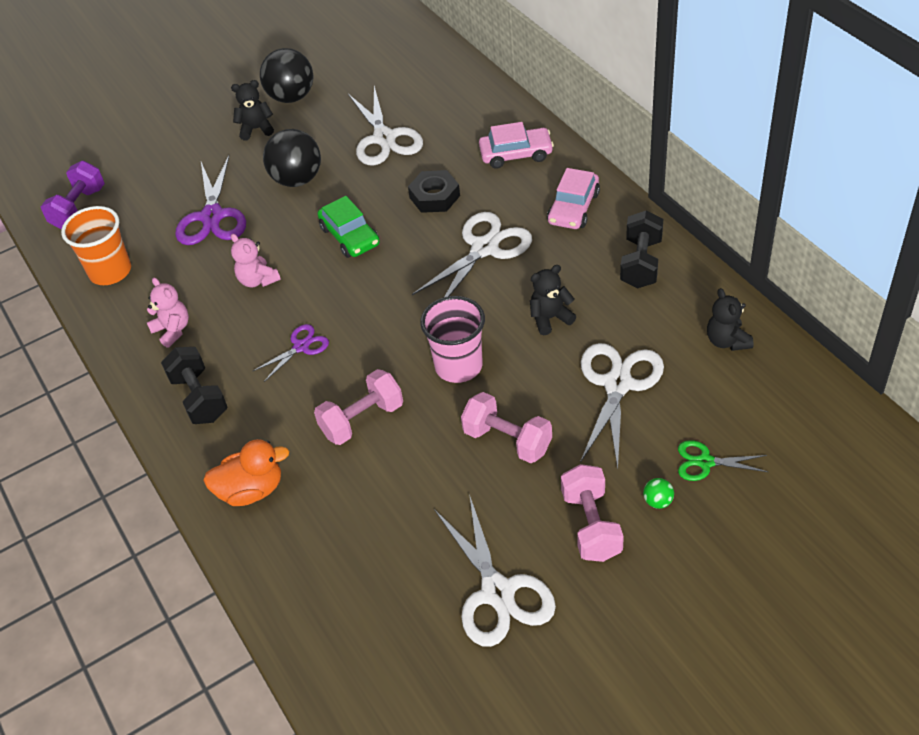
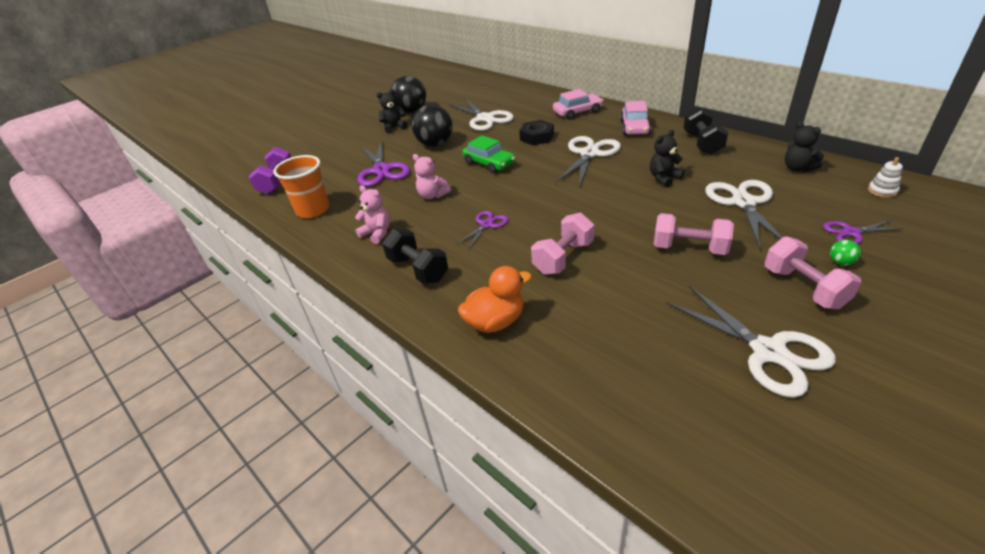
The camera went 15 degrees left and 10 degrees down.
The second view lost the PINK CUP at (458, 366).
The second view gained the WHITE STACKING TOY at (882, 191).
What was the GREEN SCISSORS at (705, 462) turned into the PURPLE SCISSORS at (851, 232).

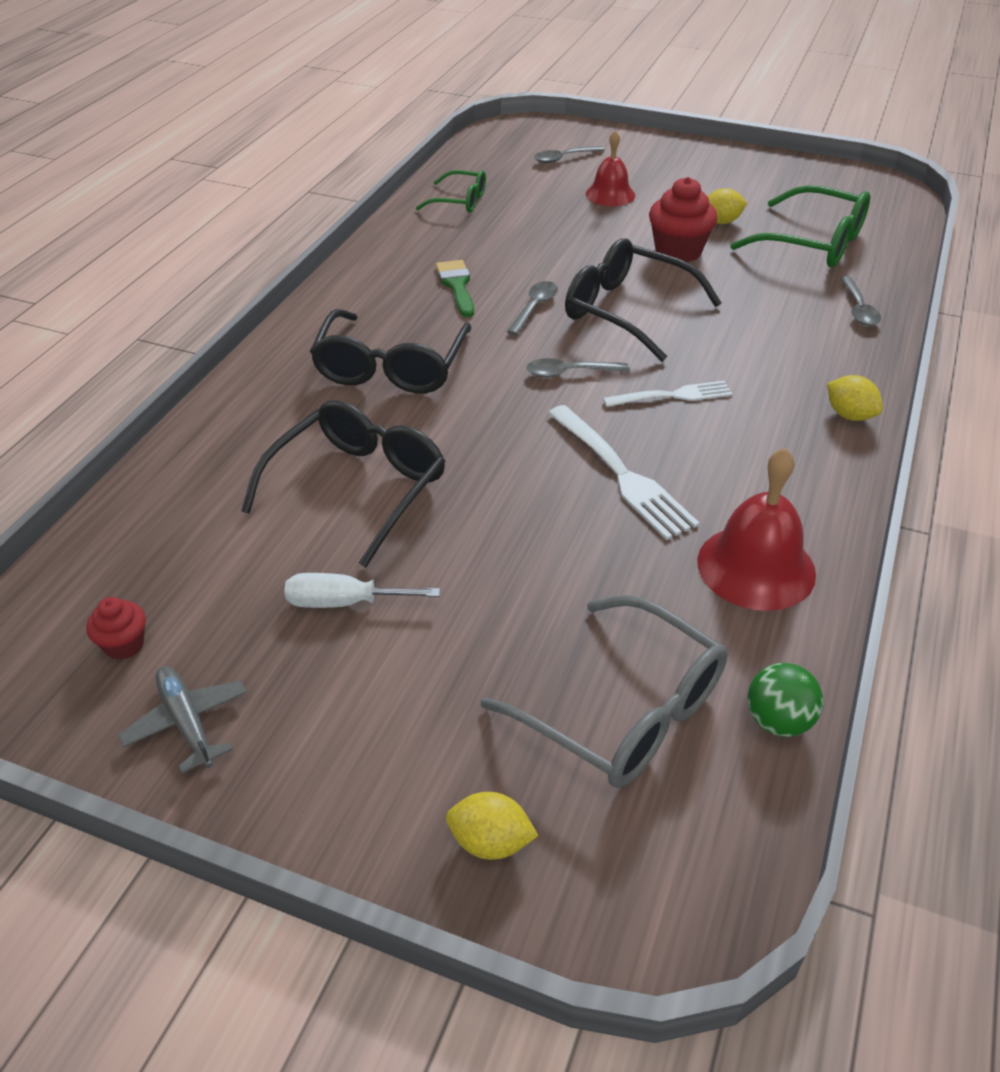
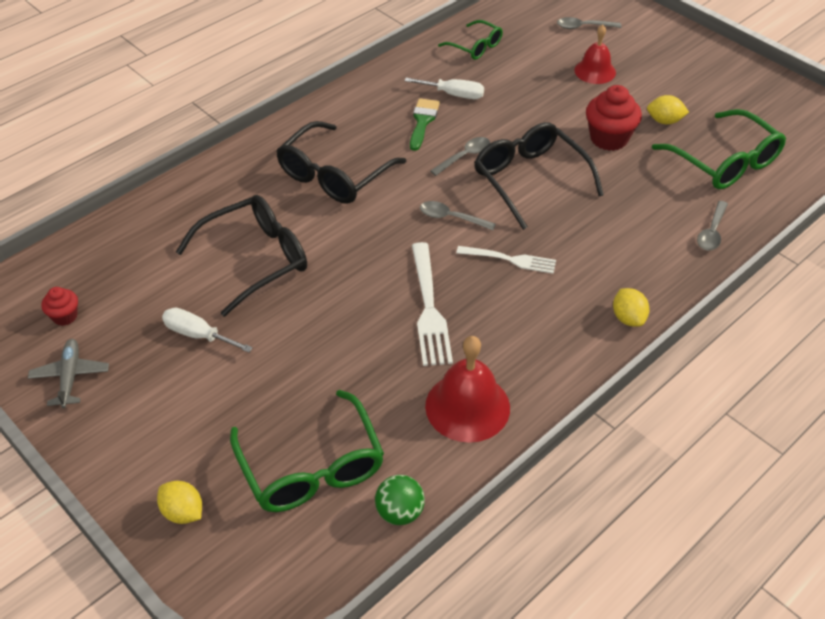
The camera went 25 degrees right and 5 degrees up.
The second view gained the WHITE SCREWDRIVER at (454, 95).
What was the GREY GLASSES at (623, 711) turned into the GREEN GLASSES at (311, 467).

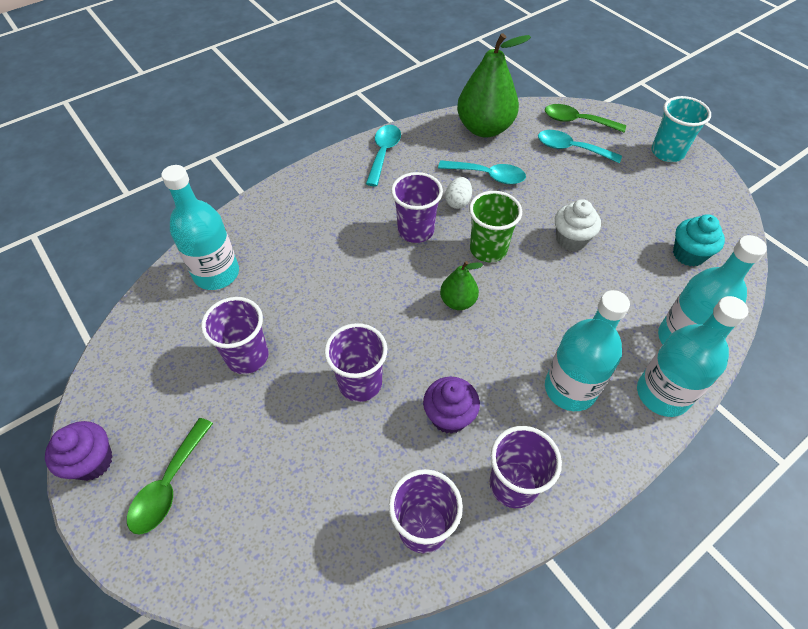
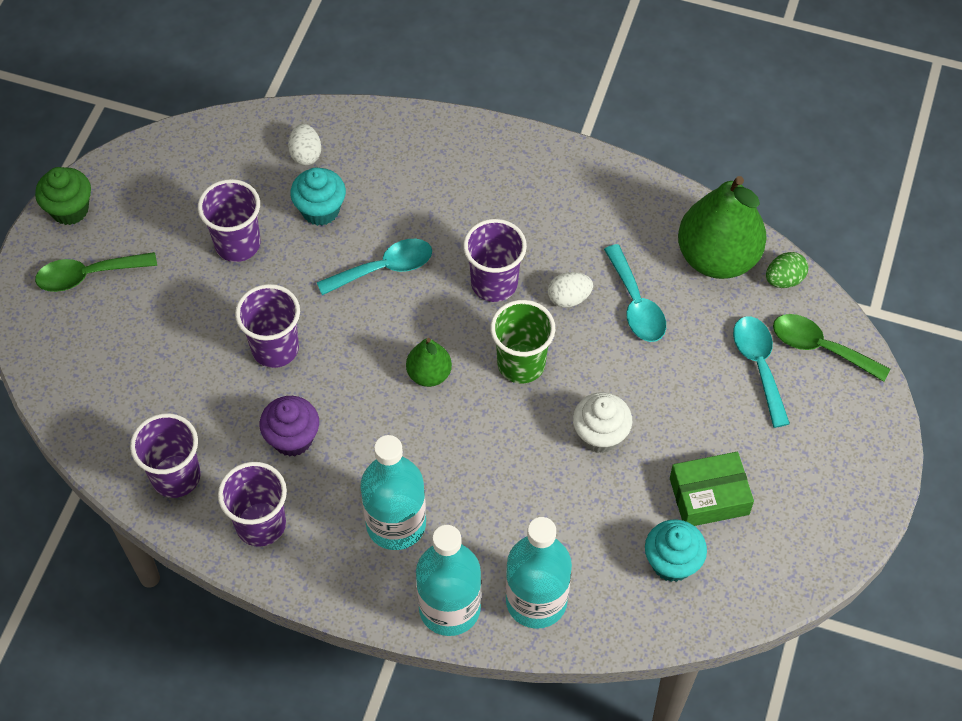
The camera went 55 degrees right and 5 degrees up.
The second view lost the TURQUOISE CUP at (667, 152).
The second view gained the TURQUOISE CUPCAKE at (320, 210).
The second view gained the GREEN BOX at (709, 496).
The second view gained the GREEN EGG at (784, 279).
The TURQUOISE SPOON ended up elsewhere, having gone from (383, 153) to (384, 268).
Where the TURQUOISE BOTTLE stood at (216, 273), the WHITE EGG came to stand at (306, 154).
What was the PURPLE CUPCAKE at (92, 461) turned into the GREEN CUPCAKE at (70, 209).
The GREEN SPOON at (577, 121) ended up facing another way, 45 degrees counterclockwise from before.

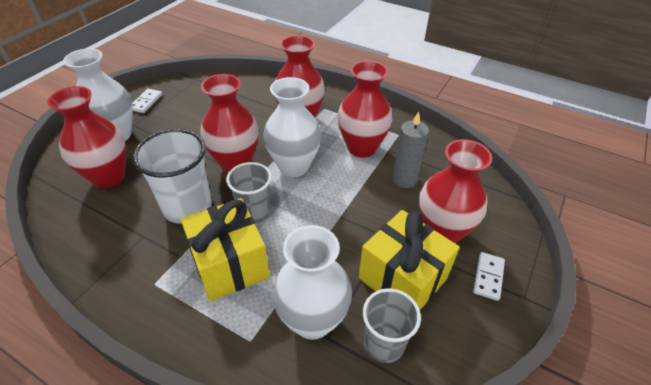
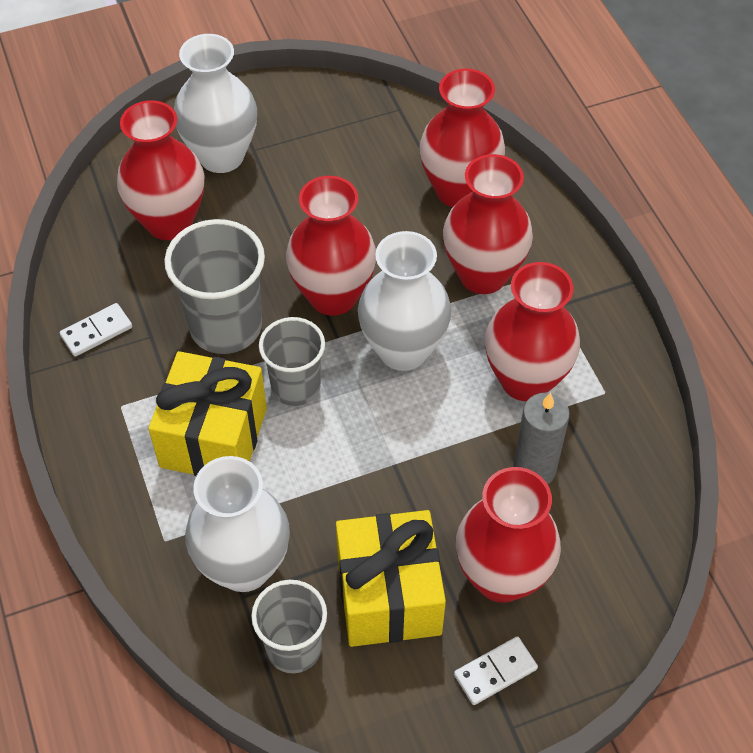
The camera went 40 degrees right and 10 degrees up.
The second view gained the RED VASE at (458, 190).
The WHITE DOMINO ended up elsewhere, having gone from (146, 102) to (96, 332).
What was the WHITE CUP at (187, 207) turned into the GREY CUP at (226, 326).

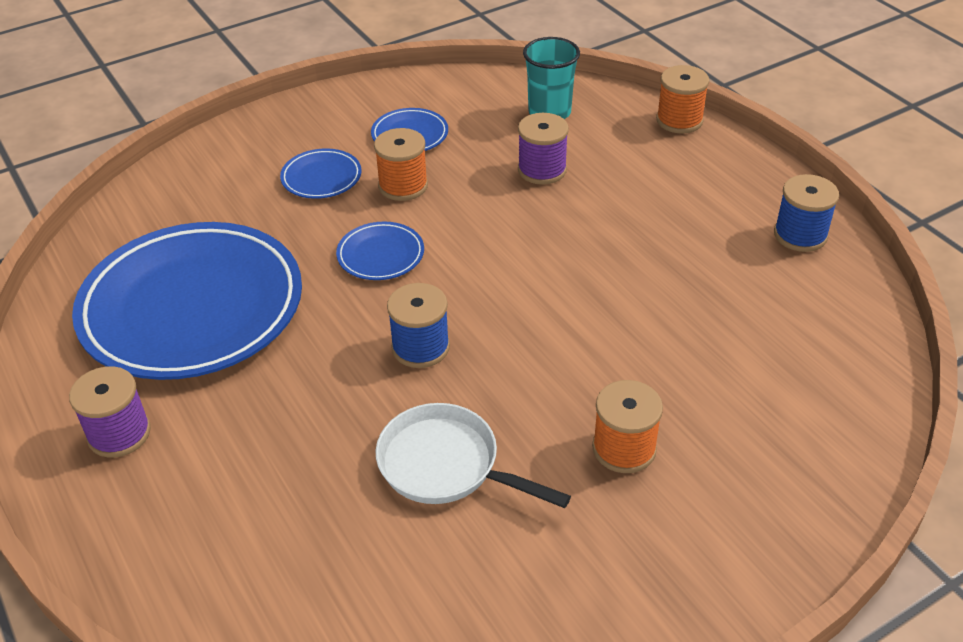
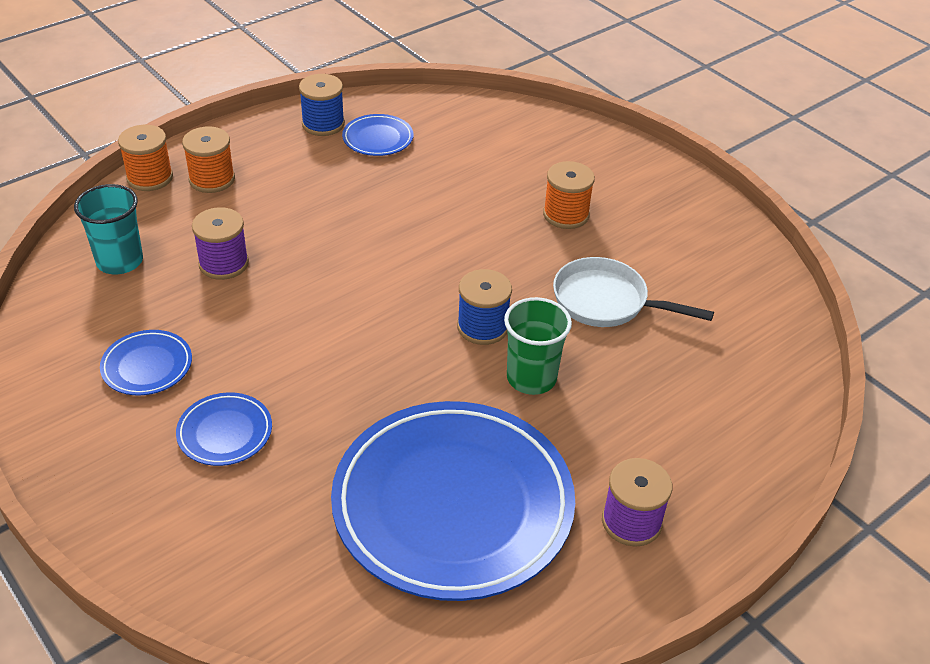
The camera went 100 degrees left and 0 degrees up.
The second view gained the GREEN CUP at (531, 378).
The BLUE PLATE ended up elsewhere, having gone from (380, 255) to (378, 139).
The ORANGE SPOOL ended up elsewhere, having gone from (403, 186) to (212, 179).
The WHITE PAN at (446, 465) ended up facing another way, 90 degrees clockwise from before.

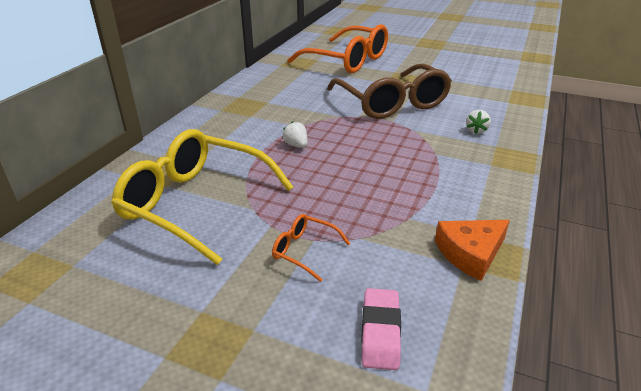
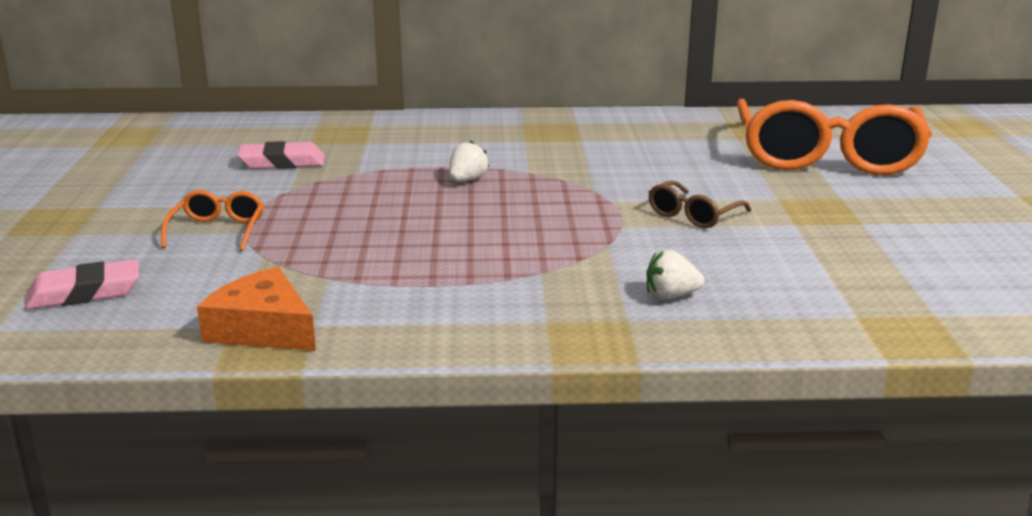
The camera went 65 degrees right and 10 degrees down.
Where the YELLOW GLASSES stood at (195, 203), the PINK ERASER came to stand at (282, 162).
The size of the BROWN GLASSES at (392, 103) changed by a factor of 0.42.

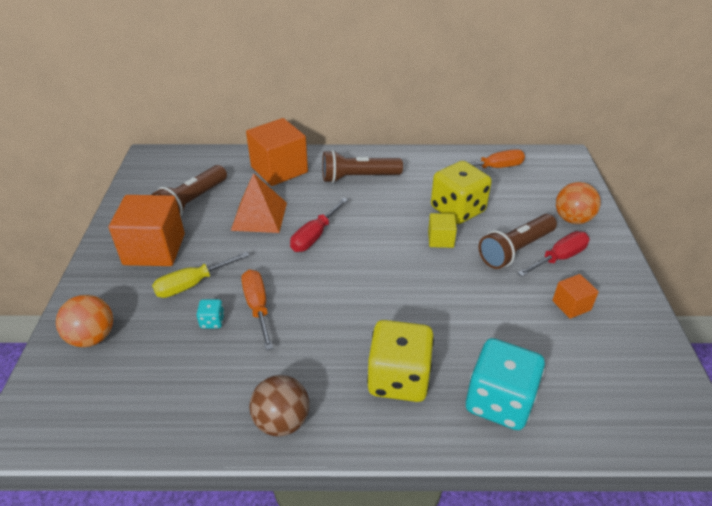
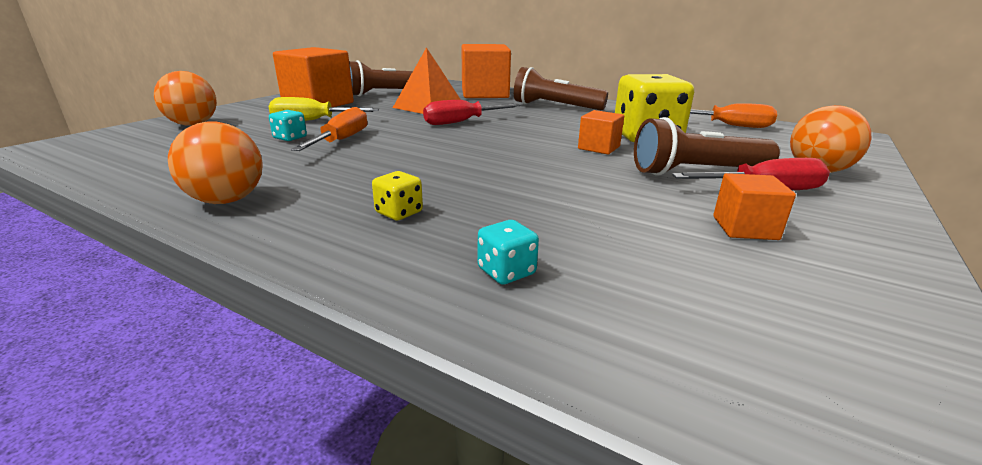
The camera went 30 degrees right and 15 degrees down.
What was the BROWN BALL at (282, 421) turned into the ORANGE BALL at (227, 200).
What was the YELLOW CUBE at (440, 239) turned into the ORANGE CUBE at (598, 148).
The size of the YELLOW DICE at (398, 379) changed by a factor of 0.42.
The size of the TURQUOISE DICE at (499, 401) changed by a factor of 0.42.

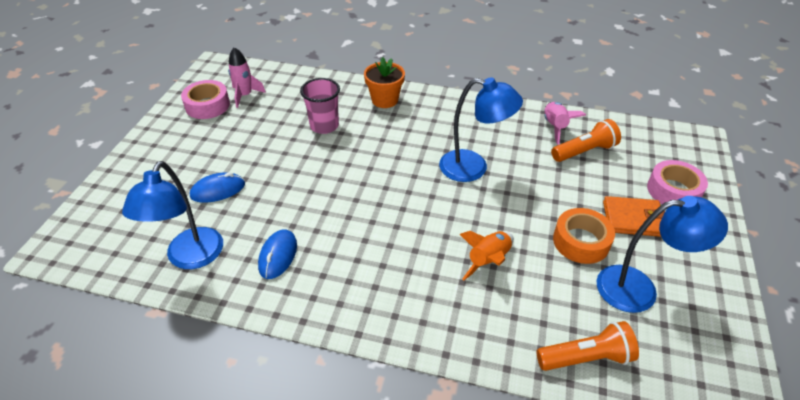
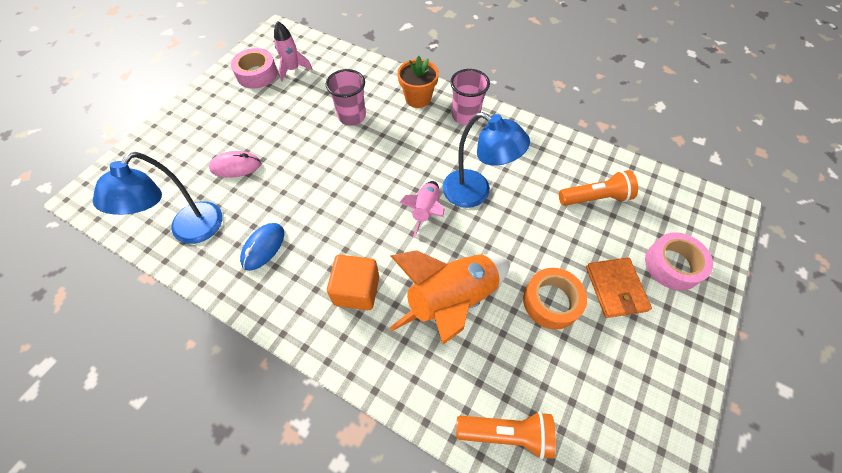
The camera went 15 degrees right and 15 degrees up.
The second view lost the BLUE LAMP at (639, 289).
The second view gained the ORANGE CUBE at (357, 290).
The second view gained the PINK CUP at (465, 116).
The PINK ROCKET ended up elsewhere, having gone from (554, 127) to (425, 211).
What was the BLUE MOUSE at (218, 190) turned into the PINK MOUSE at (236, 166).
The ORANGE WALLET at (633, 219) ended up facing another way, 60 degrees clockwise from before.
The size of the ORANGE ROCKET at (488, 260) changed by a factor of 1.82.

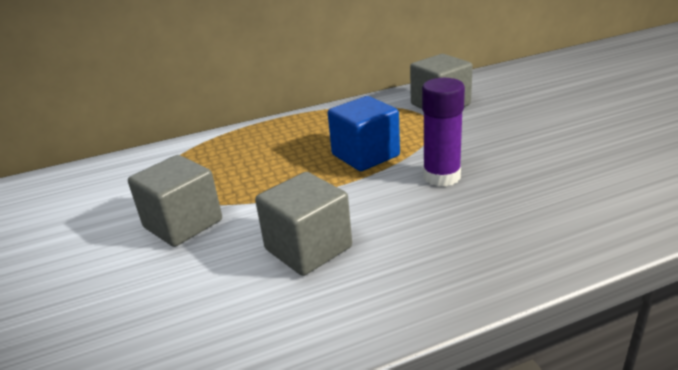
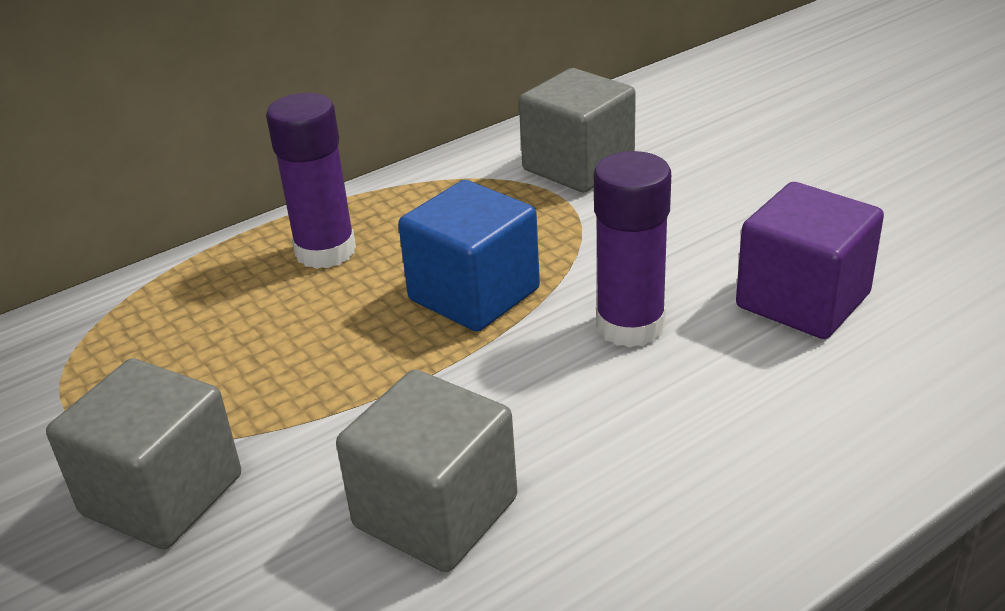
The camera went 15 degrees left and 5 degrees up.
The second view gained the PURPLE GLUE STICK at (325, 251).
The second view gained the PURPLE CUBE at (803, 300).

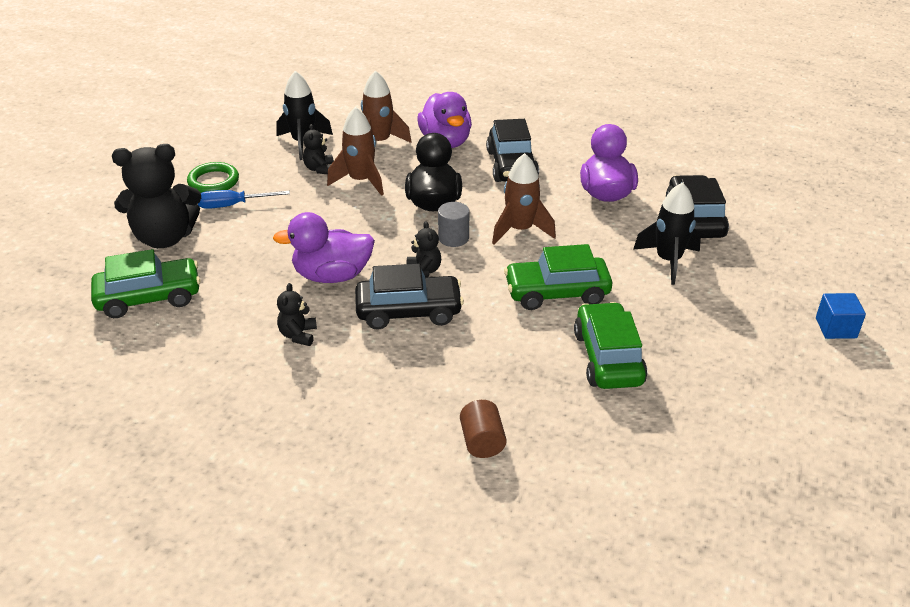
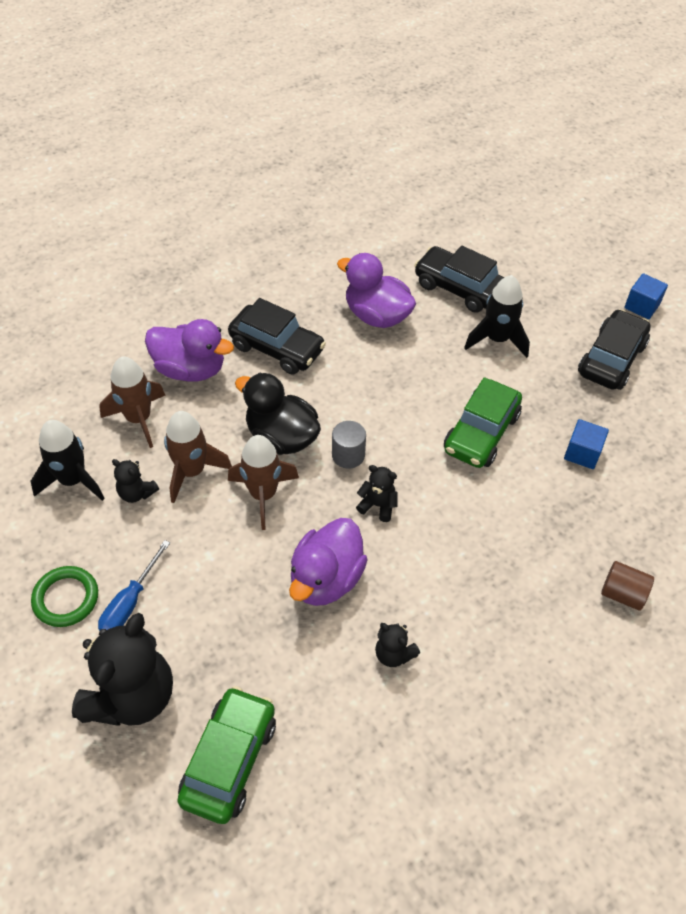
The camera went 55 degrees left and 15 degrees up.
The BLACK CAR ended up elsewhere, having gone from (409, 311) to (611, 359).
The BROWN ROCKET ended up elsewhere, having gone from (520, 230) to (263, 495).
Where the GREEN CAR stood at (607, 358), the BLUE CUBE came to stand at (582, 453).

